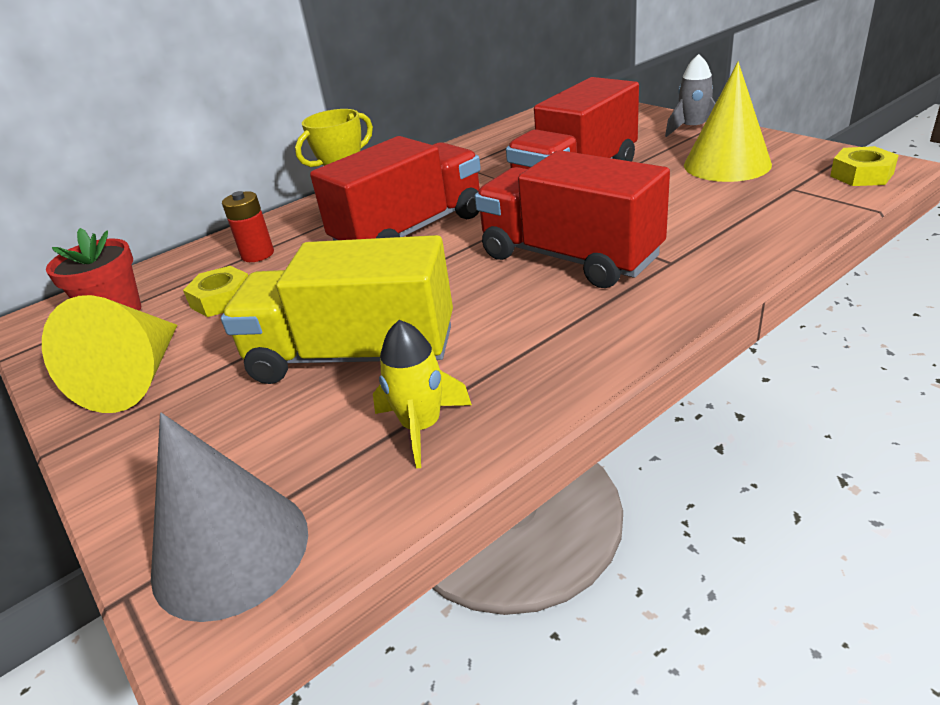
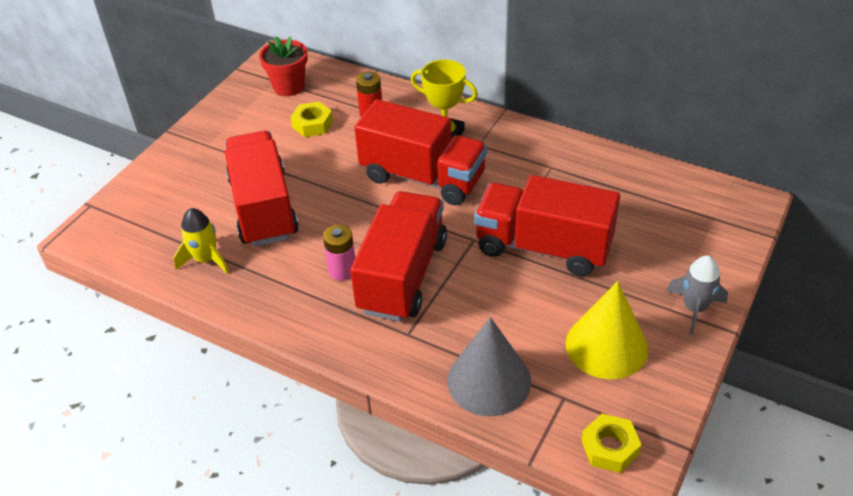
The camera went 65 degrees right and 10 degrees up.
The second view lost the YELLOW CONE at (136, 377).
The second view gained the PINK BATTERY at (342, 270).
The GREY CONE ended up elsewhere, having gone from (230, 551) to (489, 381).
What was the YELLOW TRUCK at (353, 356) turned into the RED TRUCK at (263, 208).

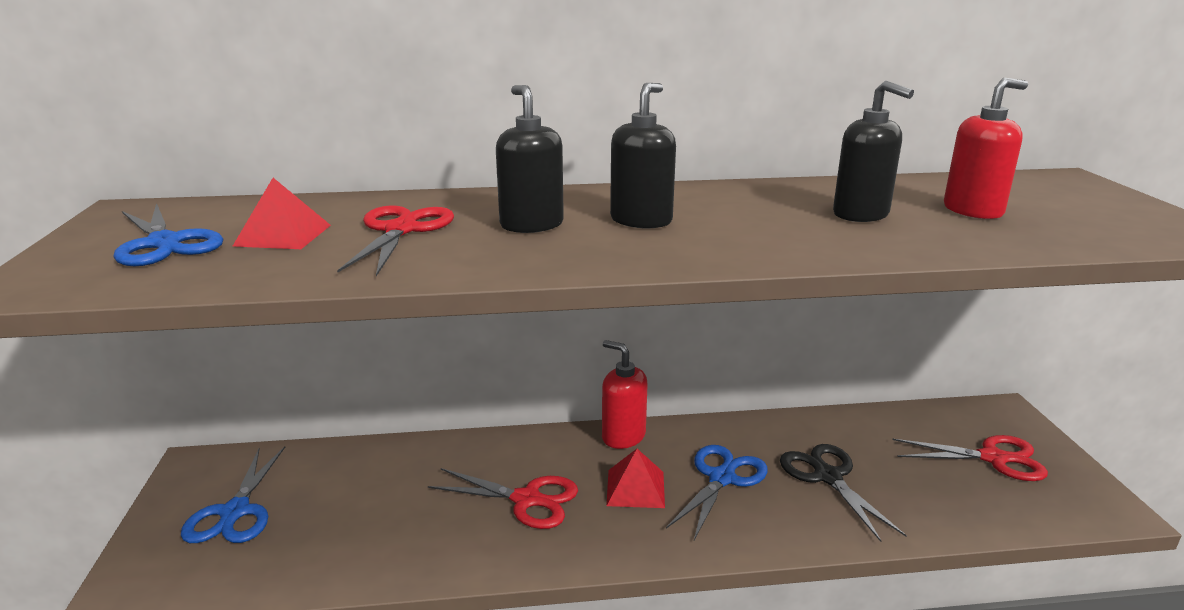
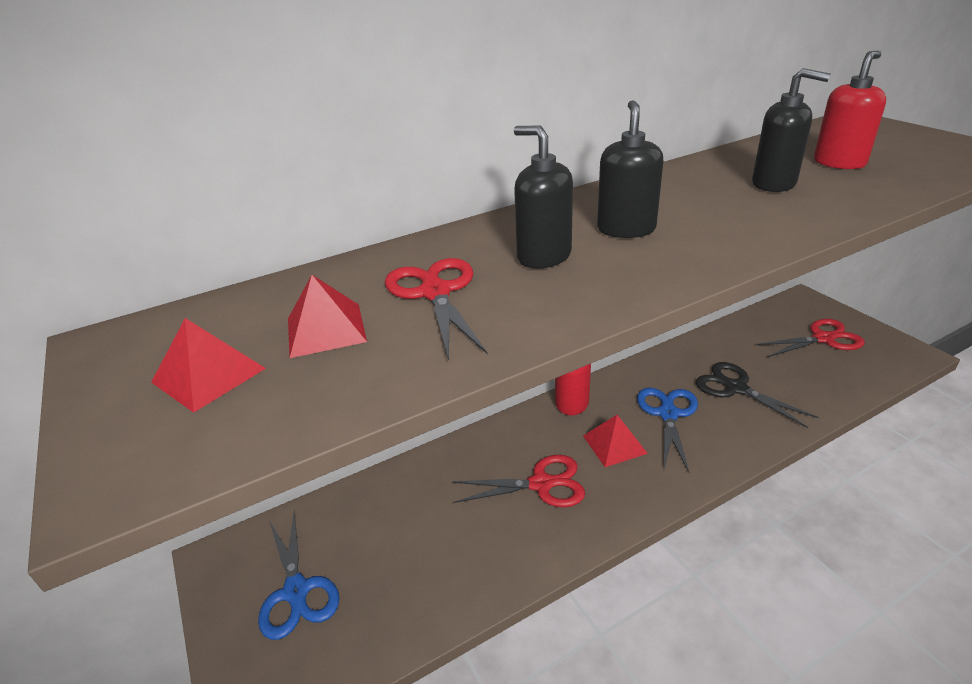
The camera went 20 degrees left and 10 degrees up.
Where the BLUE SCISSORS stood at (165, 243), the RED PYRAMID came to stand at (208, 375).

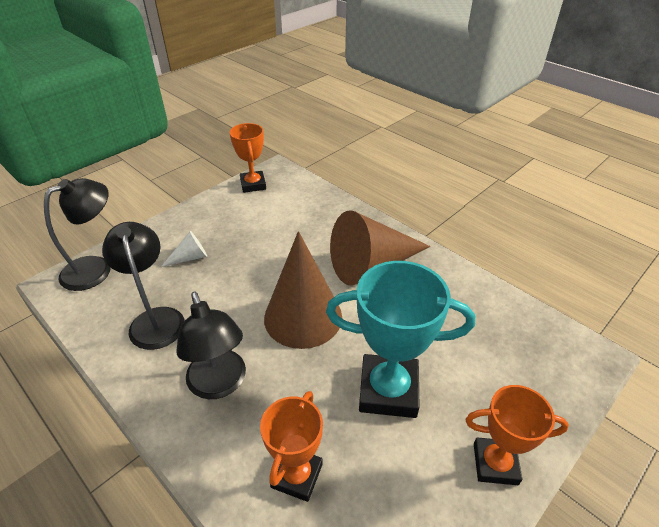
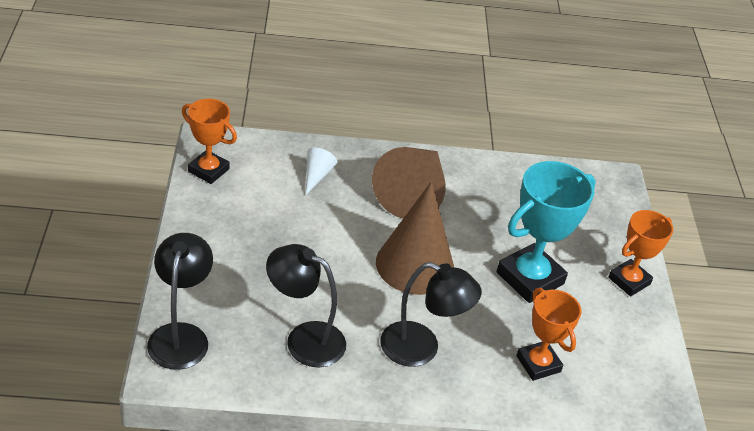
The camera went 50 degrees left and 0 degrees up.
The WHITE CONE ended up elsewhere, having gone from (190, 257) to (317, 175).

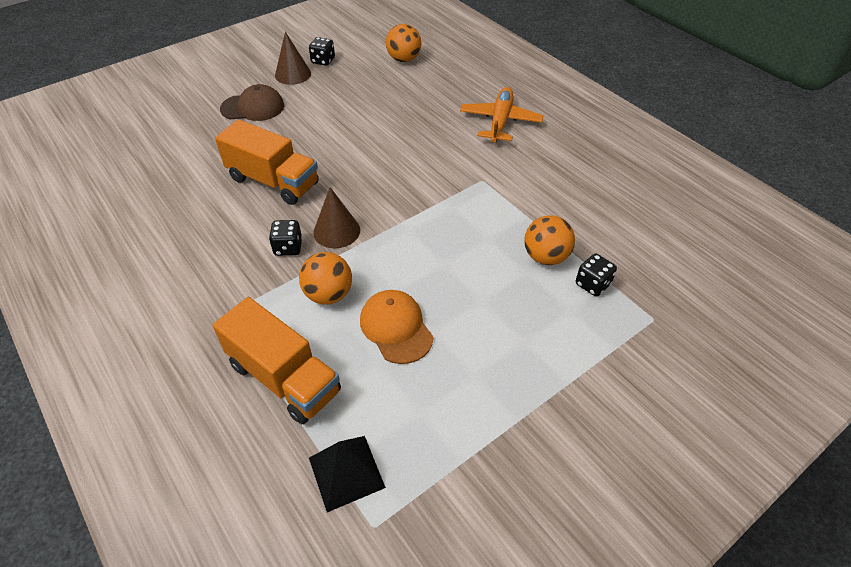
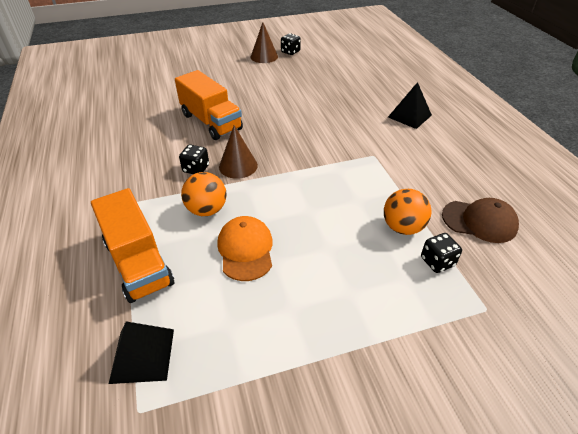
The camera went 20 degrees right and 5 degrees down.
The second view lost the ORANGE BALL at (404, 59).
The BROWN CAP ended up elsewhere, having gone from (253, 107) to (479, 221).
Where the ORANGE PLANE stood at (500, 121), the BLACK PYRAMID came to stand at (409, 116).

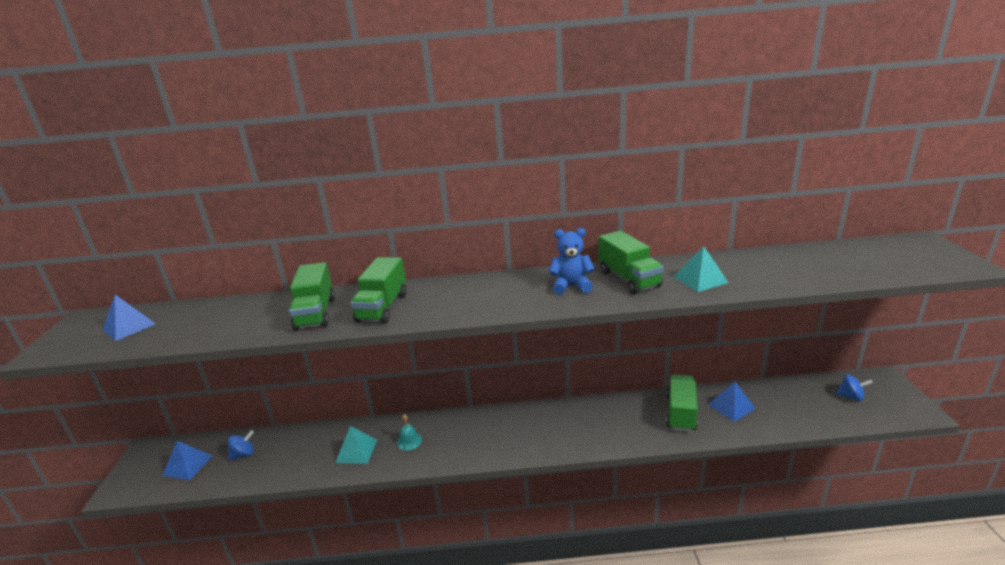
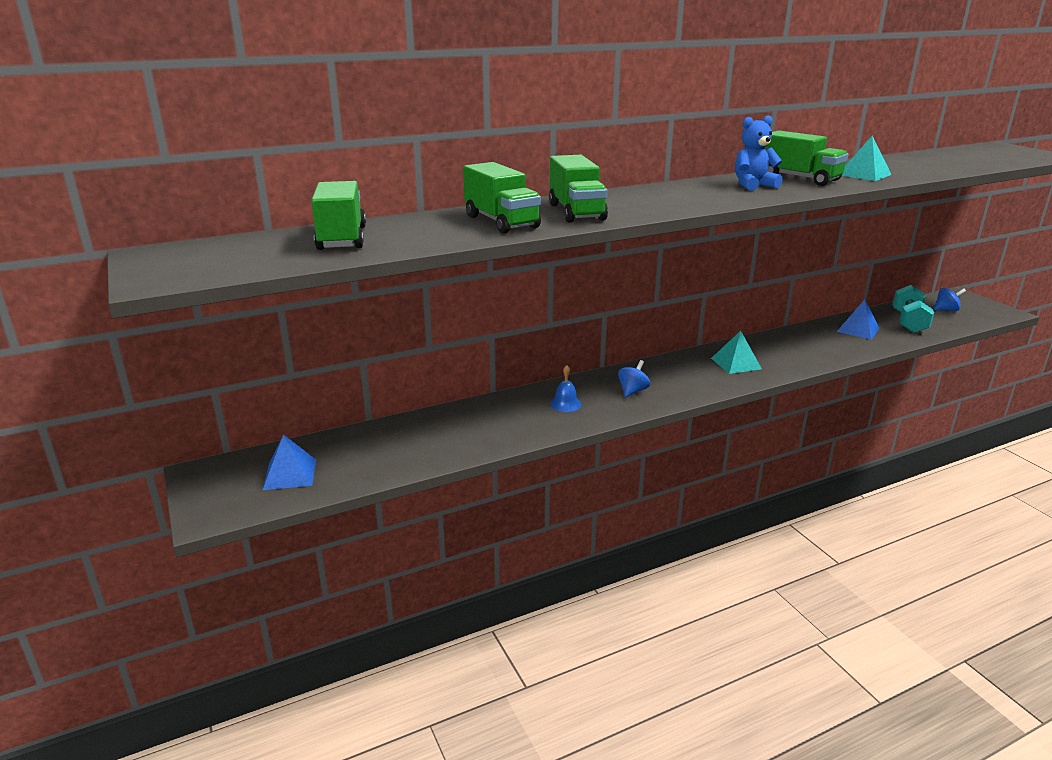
The camera went 25 degrees left and 0 degrees up.
The second view lost the BLUE PYRAMID at (129, 326).
The second view gained the TURQUOISE DUMBBELL at (909, 322).
The BLUE SPINNING TOP ended up elsewhere, having gone from (243, 454) to (632, 391).
The TURQUOISE PYRAMID ended up elsewhere, having gone from (356, 451) to (736, 363).
The GREEN TRUCK ended up elsewhere, having gone from (681, 413) to (342, 238).
What was the TURQUOISE BELL at (409, 441) turned into the BLUE BELL at (565, 404).

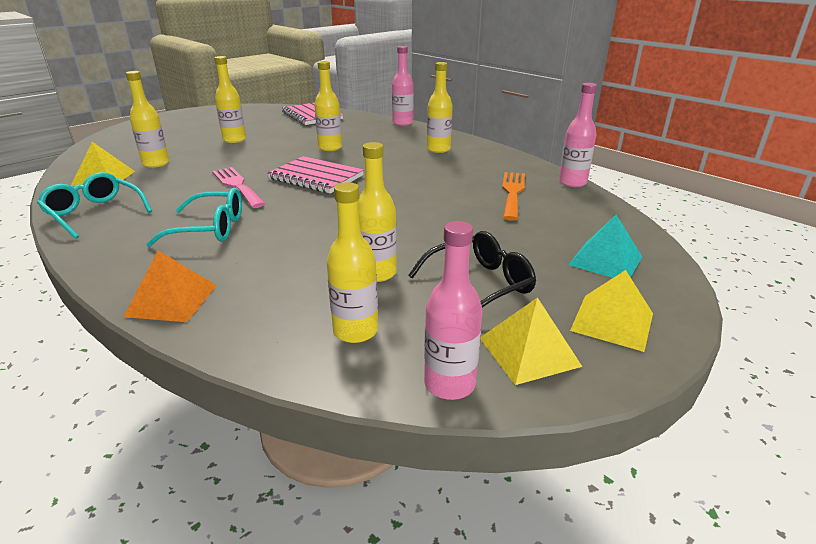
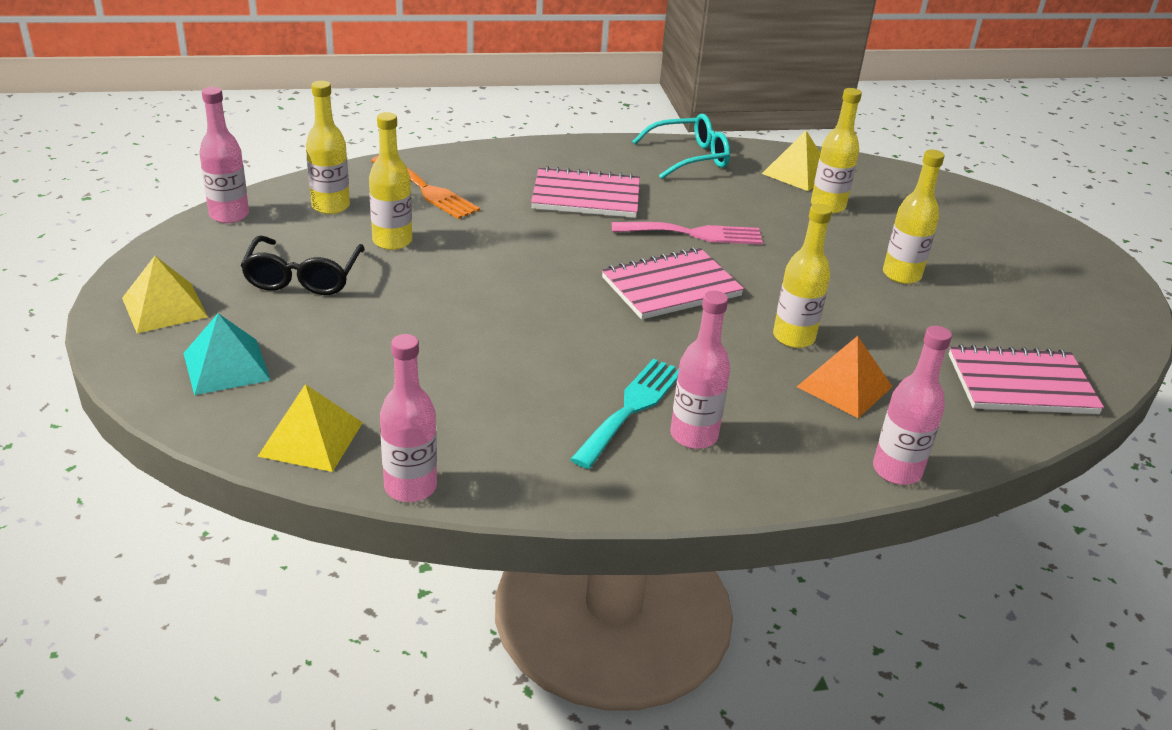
The camera went 120 degrees right and 5 degrees up.
The second view gained the TURQUOISE FORK at (631, 408).
The ORANGE PYRAMID ended up elsewhere, having gone from (171, 300) to (844, 386).
The YELLOW PYRAMID ended up elsewhere, having gone from (528, 351) to (311, 439).
The ORANGE FORK ended up elsewhere, having gone from (512, 193) to (426, 190).
Where the TURQUOISE GLASSES stood at (210, 229), the PINK NOTEBOOK came to stand at (586, 196).
What was the YELLOW BOTTLE at (438, 149) turned into the PINK BOTTLE at (693, 435).

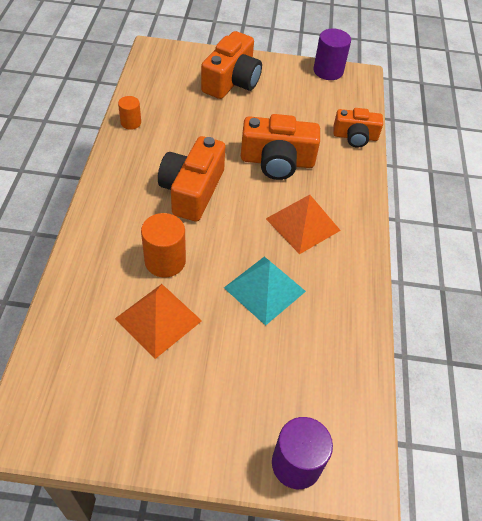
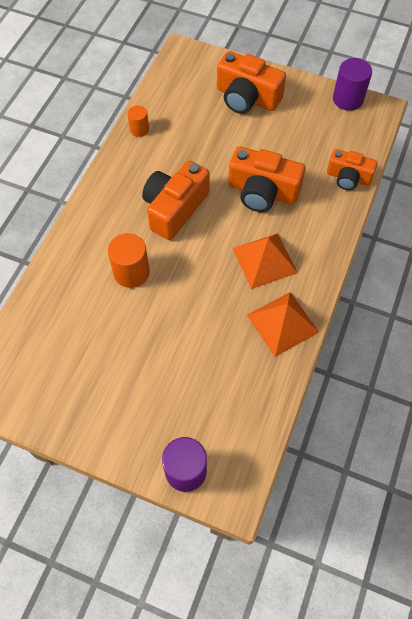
The camera went 20 degrees right and 10 degrees up.
The second view lost the TURQUOISE PYRAMID at (264, 289).
The ORANGE PYRAMID ended up elsewhere, having gone from (158, 319) to (282, 323).
The ORANGE CAMERA at (232, 81) ended up facing another way, 75 degrees clockwise from before.

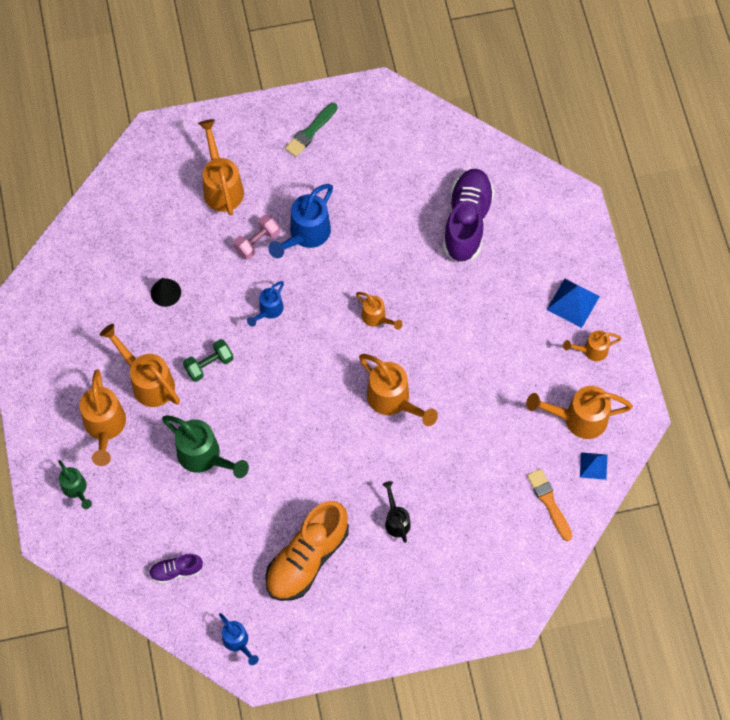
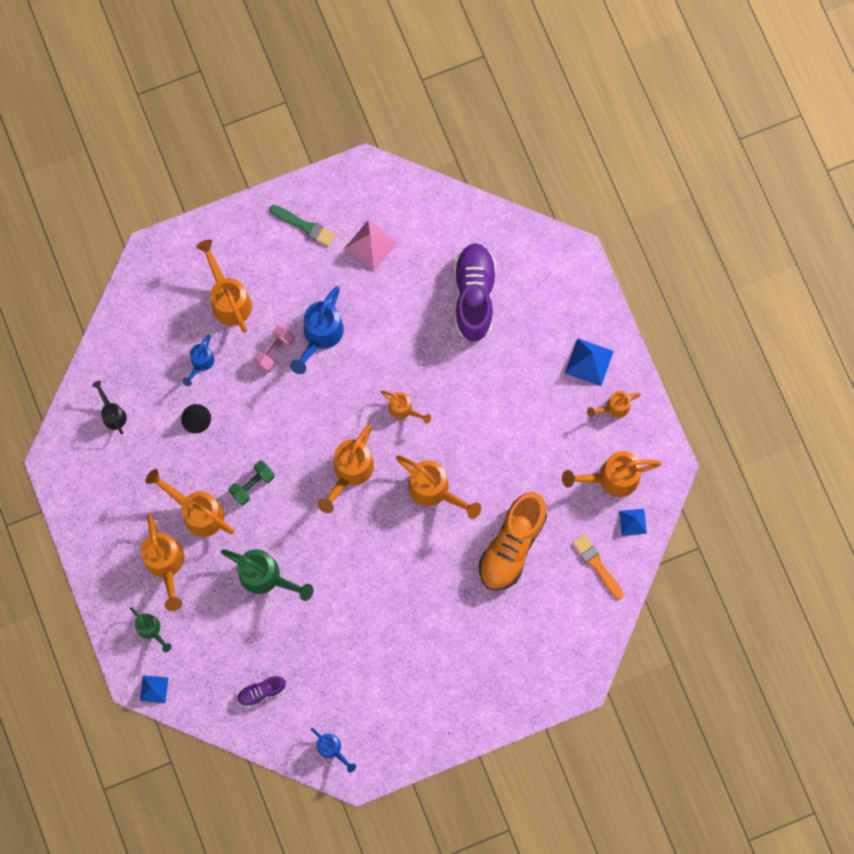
The camera went 10 degrees left and 10 degrees up.
The second view gained the BLUE PYRAMID at (154, 689).
The second view gained the ORANGE WATERING CAN at (349, 472).
The second view gained the PINK PYRAMID at (371, 245).
The BLUE WATERING CAN ended up elsewhere, having gone from (268, 311) to (200, 363).
The ORANGE SHOE ended up elsewhere, having gone from (307, 558) to (512, 545).
The BLACK WATERING CAN ended up elsewhere, having gone from (396, 520) to (112, 413).
The GREEN BRUSH at (310, 131) ended up facing another way, 90 degrees counterclockwise from before.

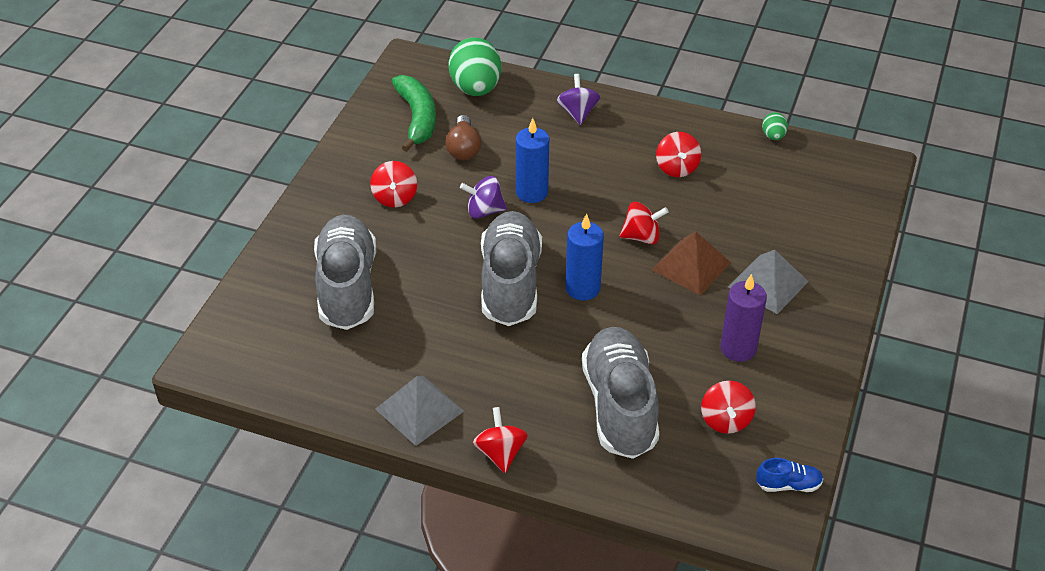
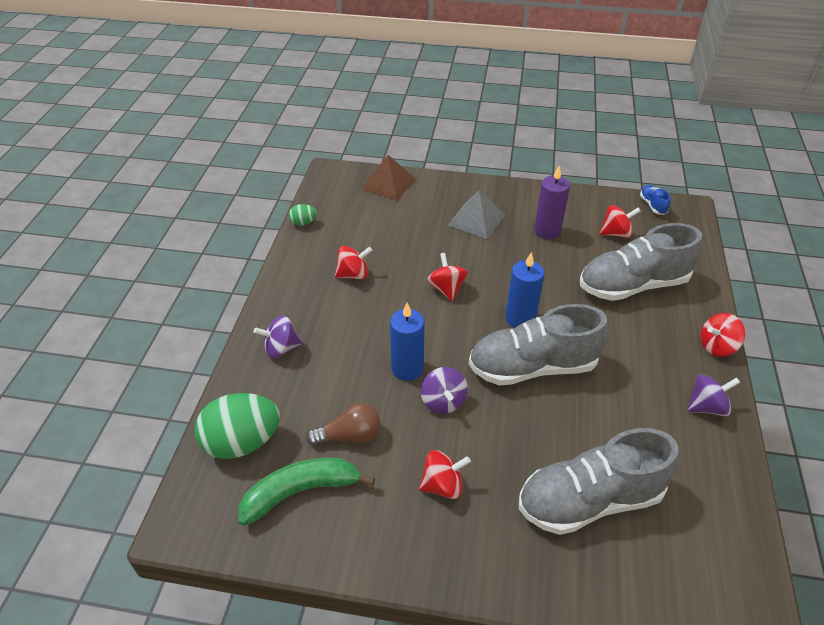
The camera went 100 degrees left and 0 degrees up.
The BROWN PYRAMID ended up elsewhere, having gone from (691, 266) to (388, 184).
Where the GREY PYRAMID stood at (419, 410), the PURPLE SPINNING TOP came to stand at (706, 407).

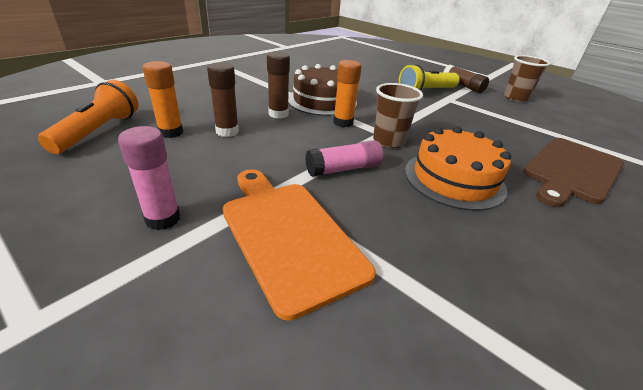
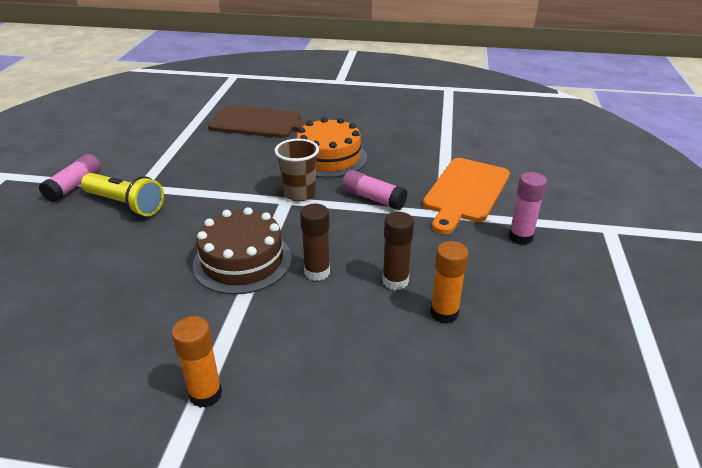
The camera went 120 degrees left and 0 degrees up.
The second view lost the ORANGE FLASHLIGHT at (99, 131).
The second view lost the BROWN CUP at (515, 98).
The ORANGE GLUE STICK ended up elsewhere, having gone from (343, 122) to (205, 394).
What was the BROWN GLUE STICK at (462, 86) turned into the PINK GLUE STICK at (74, 186).

